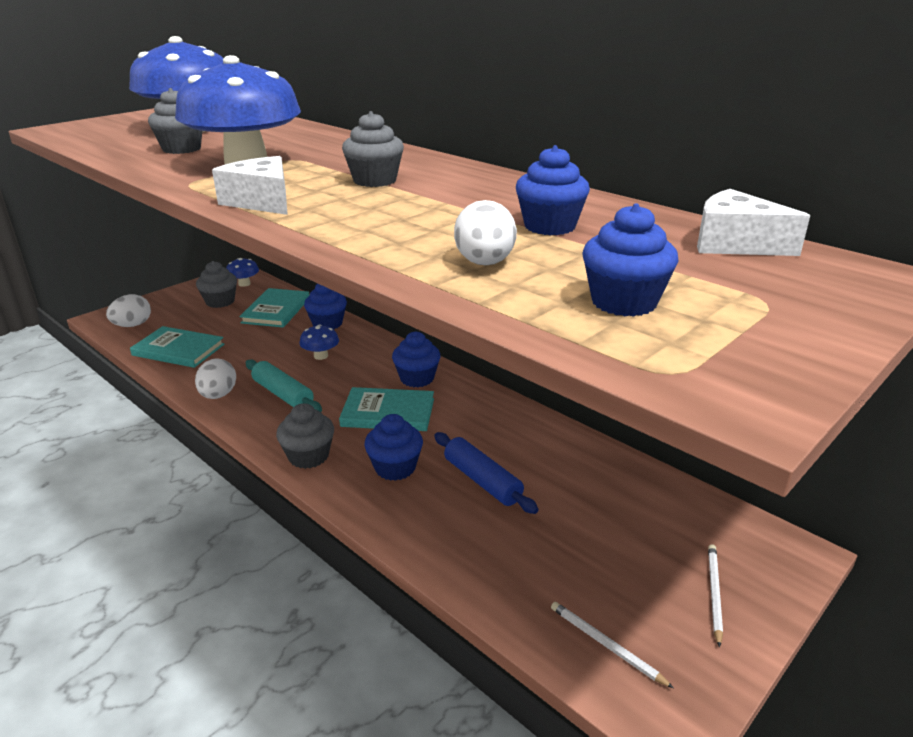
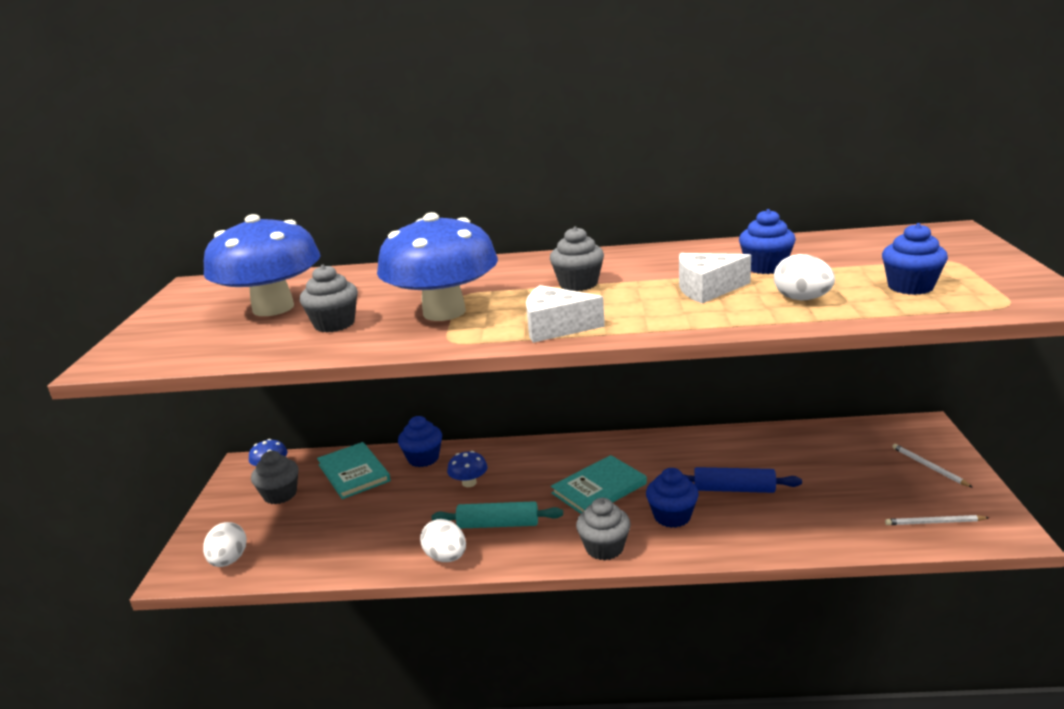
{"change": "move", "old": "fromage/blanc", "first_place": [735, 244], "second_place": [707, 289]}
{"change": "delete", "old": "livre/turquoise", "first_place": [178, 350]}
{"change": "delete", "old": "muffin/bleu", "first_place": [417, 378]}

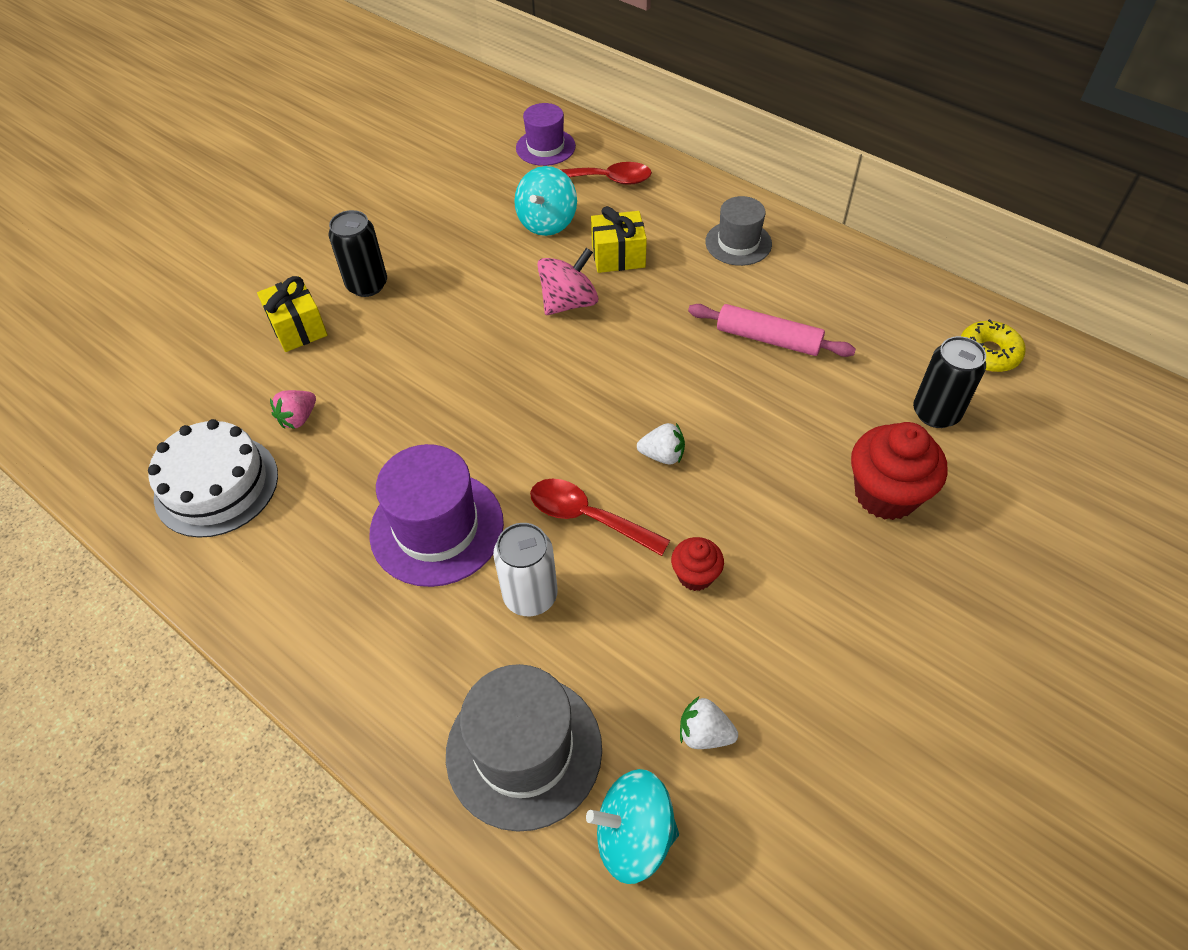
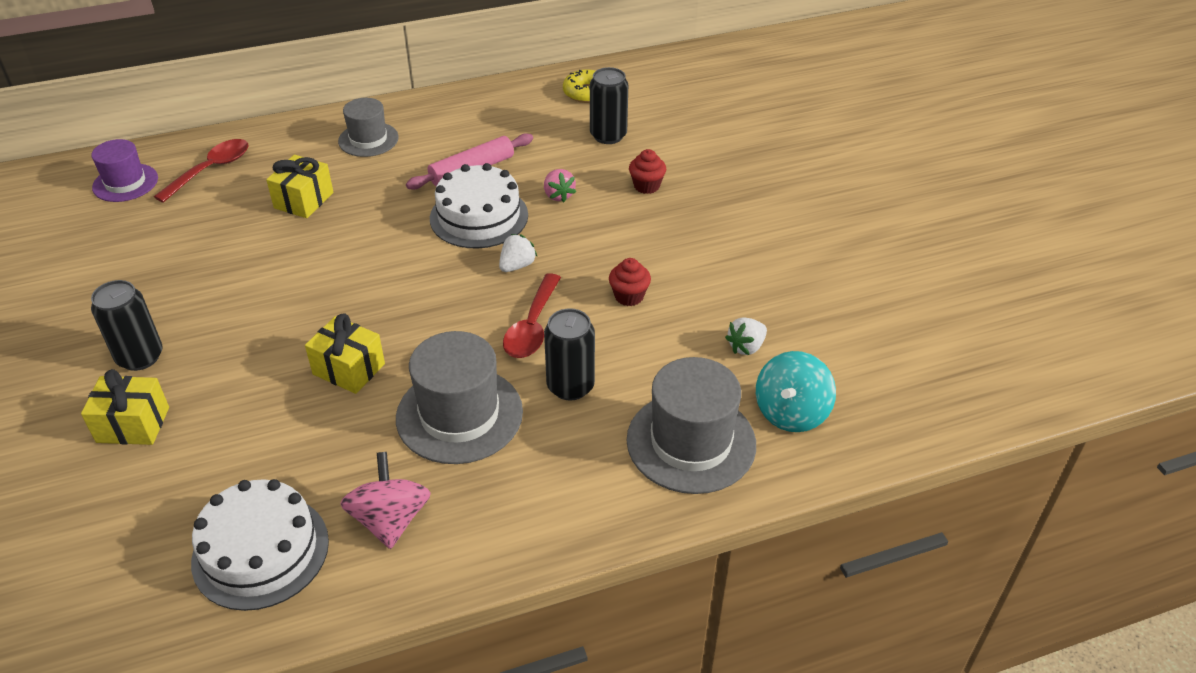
{"change": "insert", "new": "cadeau/jaune", "second_place": [349, 369]}
{"change": "move", "old": "toupie/rose", "first_place": [569, 303], "second_place": [390, 520]}
{"change": "recolor", "old": "chapeau/violet", "new": "chapeau/gris", "first_place": [437, 528], "second_place": [459, 415]}
{"change": "insert", "new": "gâteau/blanc", "second_place": [479, 216]}
{"change": "rotate", "old": "cuillère/rouge", "first_place": [588, 517], "second_place": [532, 326], "degrees": -45}
{"change": "move", "old": "fraise/rose", "first_place": [298, 418], "second_place": [558, 195]}
{"change": "recolor", "old": "canette/blanc", "new": "canette/noir", "first_place": [530, 595], "second_place": [570, 386]}
{"change": "resize", "old": "muffin/rouge", "first_place": [885, 494], "second_place": [646, 186], "factor": 0.54}
{"change": "delete", "old": "toupie/turquoise", "first_place": [547, 222]}

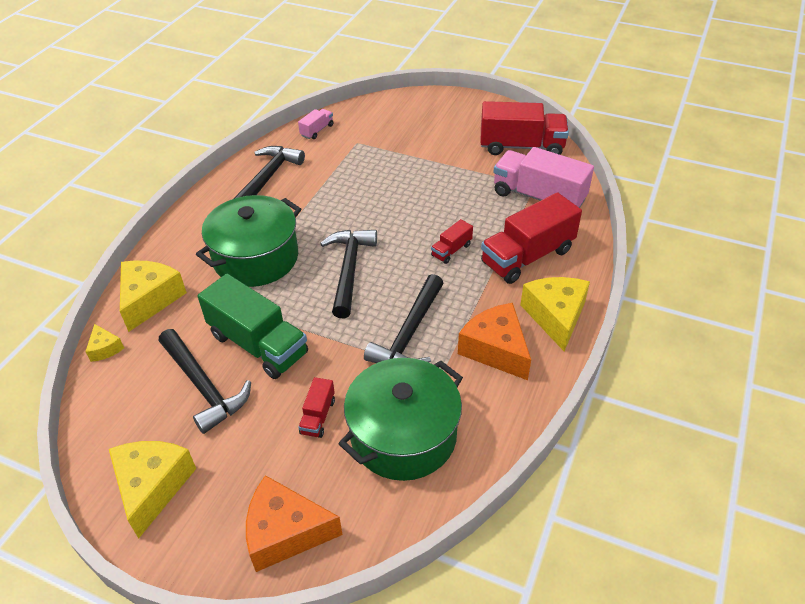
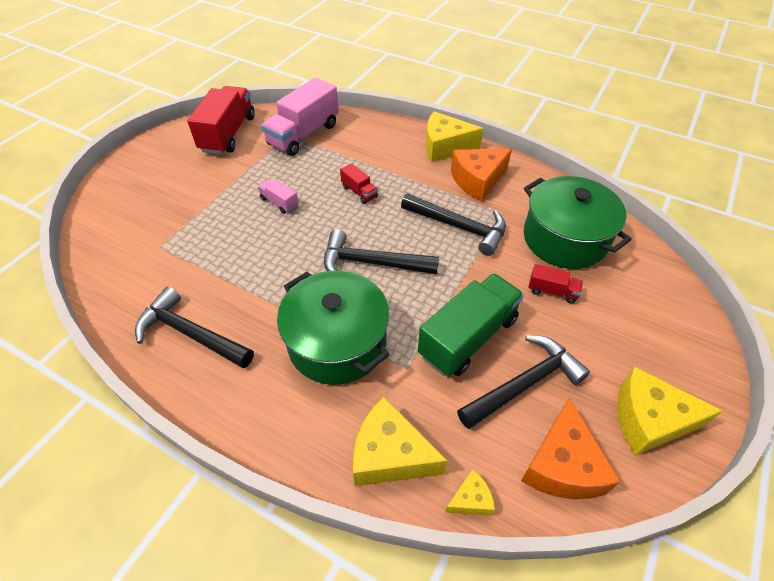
{"change": "move", "old": "camion/rose", "first_place": [317, 130], "second_place": [279, 203]}
{"change": "move", "old": "fromage/orange", "first_place": [285, 532], "second_place": [561, 465]}
{"change": "delete", "old": "camion/rouge", "first_place": [527, 256]}

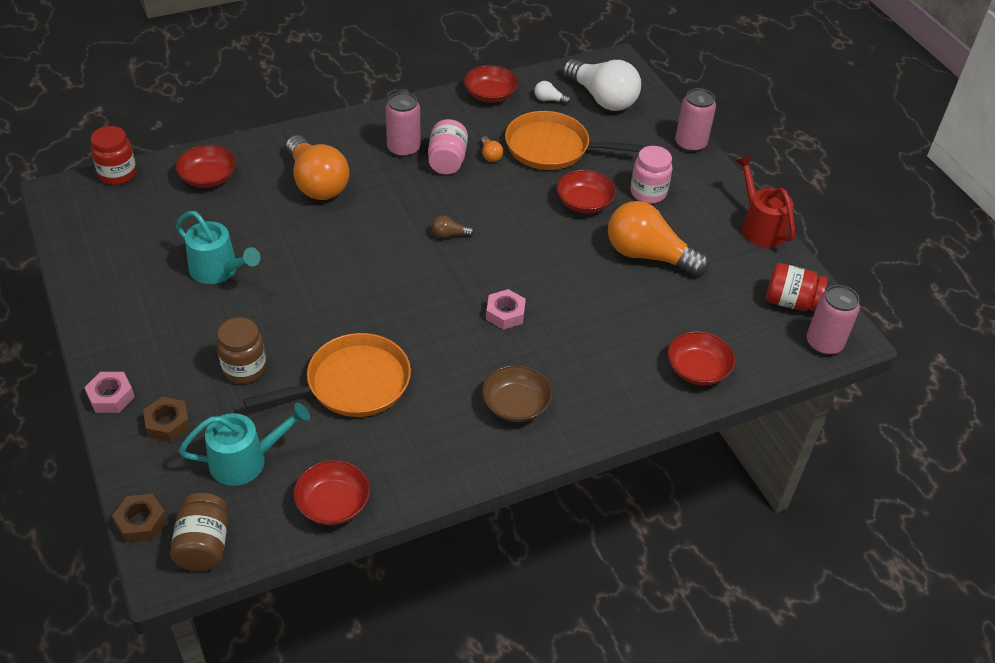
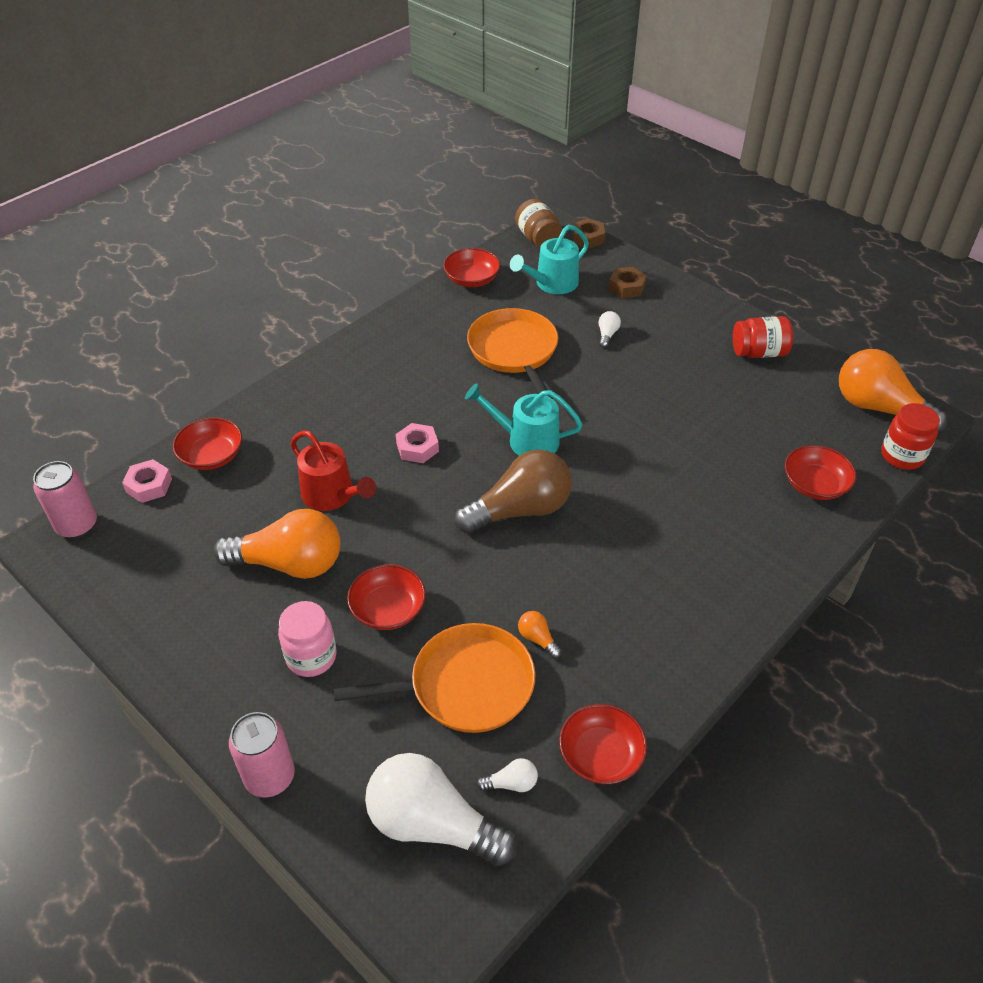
{"change": "move", "old": "écrou/rose", "first_place": [111, 396], "second_place": [149, 485]}
{"change": "move", "old": "arrosoir/rouge", "first_place": [759, 226], "second_place": [332, 495]}
{"change": "resize", "old": "ampoule/marron", "first_place": [449, 235], "second_place": [520, 510], "factor": 2.49}
{"change": "move", "old": "arrosoir/turquoise", "first_place": [218, 270], "second_place": [526, 440]}
{"change": "rotate", "old": "poêle/orange", "first_place": [352, 383], "second_place": [514, 351], "degrees": 120}
{"change": "replace", "old": "bocal/marron", "new": "ampoule/blanc", "first_place": [244, 368], "second_place": [607, 335]}
{"change": "move", "old": "bocal/rouge", "first_place": [791, 302], "second_place": [759, 352]}
{"change": "move", "old": "ampoule/orange", "first_place": [316, 183], "second_place": [878, 408]}
{"change": "delete", "old": "canette/rose", "first_place": [403, 148]}
{"change": "delete", "old": "bocal/rose", "first_place": [447, 161]}
{"change": "delete", "old": "bol/marron", "first_place": [515, 405]}

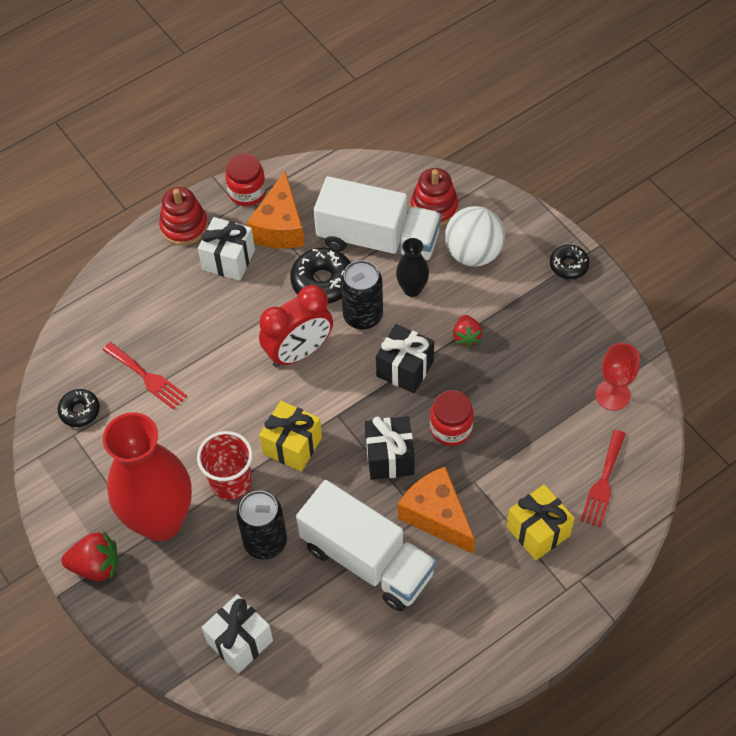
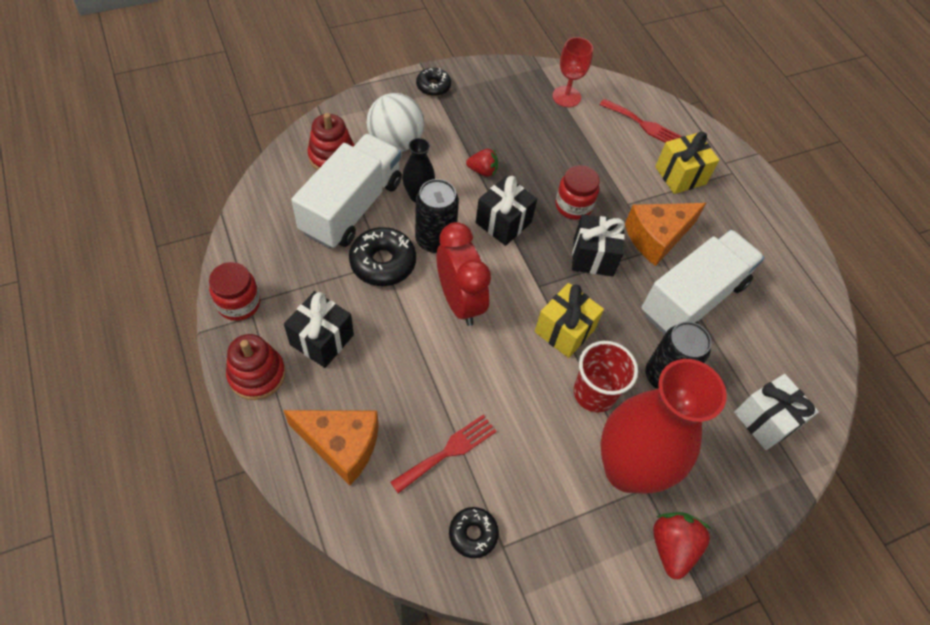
{"change": "move", "old": "fromage/orange", "first_place": [280, 227], "second_place": [341, 445]}
{"change": "recolor", "old": "cadeau/blanc", "new": "cadeau/noir", "first_place": [228, 260], "second_place": [322, 340]}

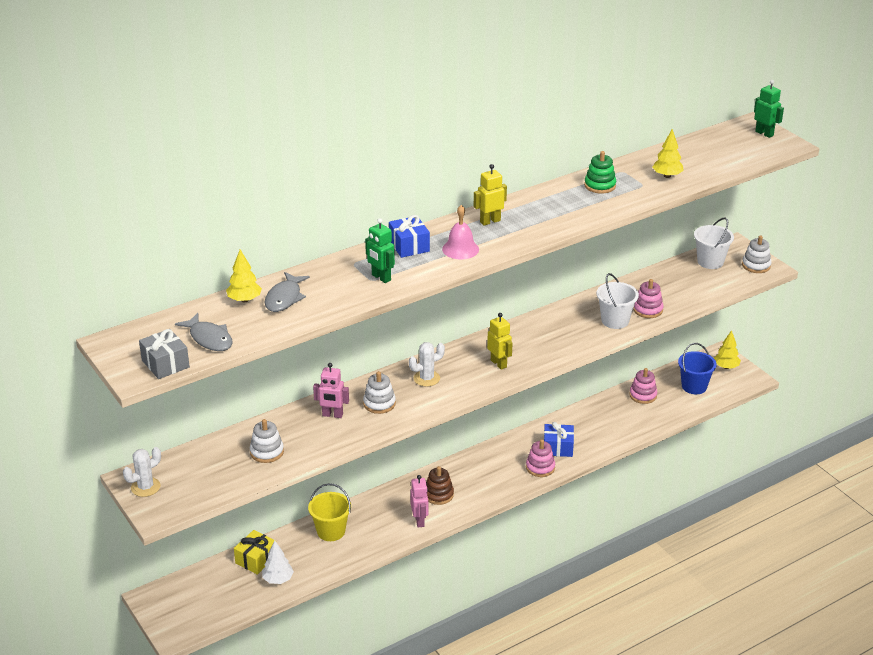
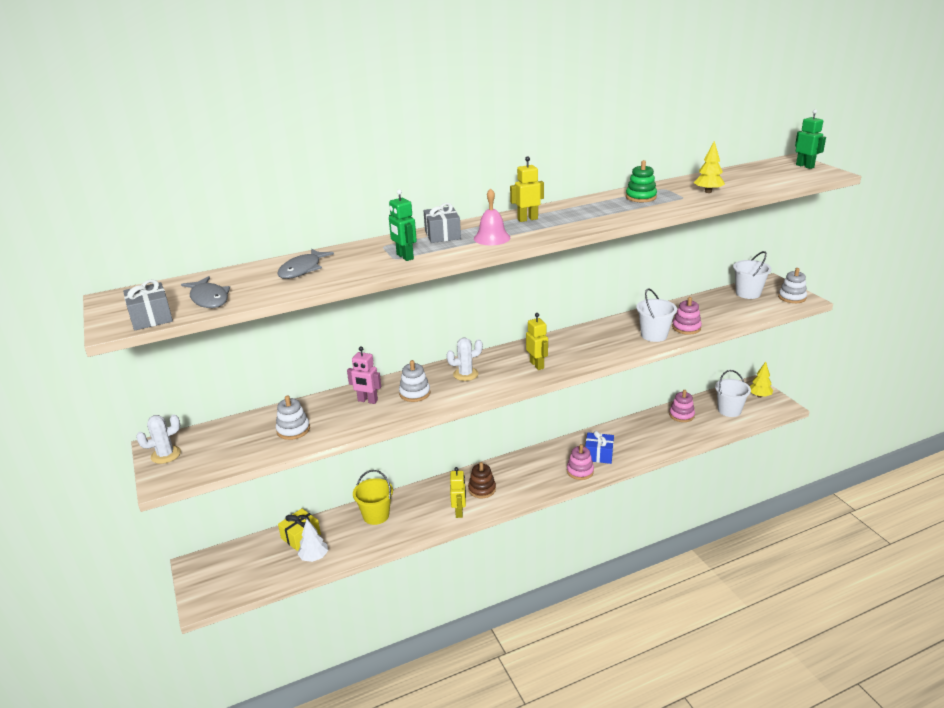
{"change": "recolor", "old": "cadeau/bleu", "new": "cadeau/gris", "first_place": [409, 246], "second_place": [442, 235]}
{"change": "recolor", "old": "robot/rose", "new": "robot/jaune", "first_place": [419, 521], "second_place": [459, 512]}
{"change": "recolor", "old": "seau/bleu", "new": "seau/blanc", "first_place": [694, 386], "second_place": [729, 410]}
{"change": "delete", "old": "arbre/jaune", "first_place": [244, 300]}

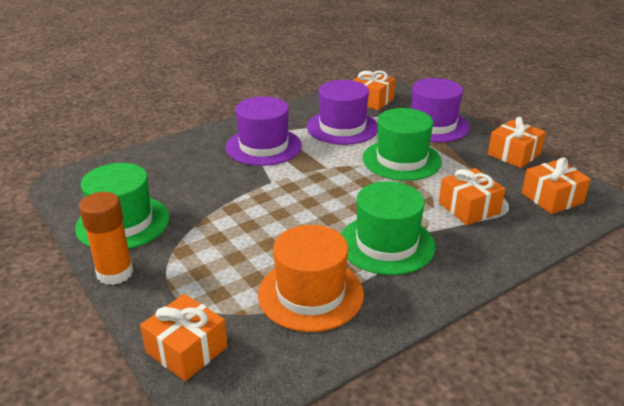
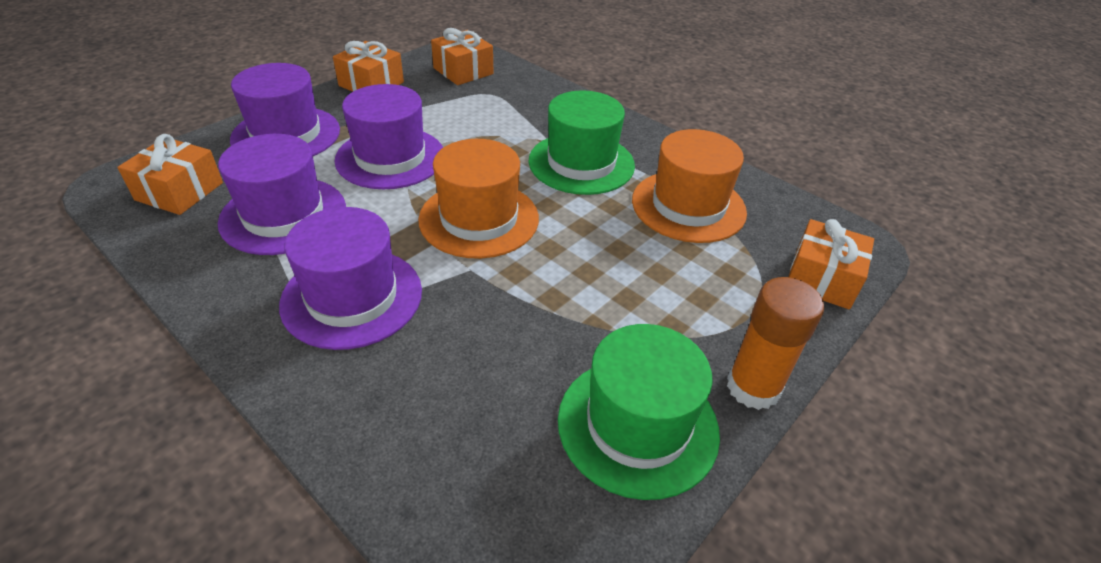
{"change": "recolor", "old": "chapeau/vert", "new": "chapeau/violet", "first_place": [401, 160], "second_place": [390, 158]}
{"change": "insert", "new": "chapeau/orange", "second_place": [479, 219]}
{"change": "delete", "old": "cadeau/orange", "first_place": [469, 208]}

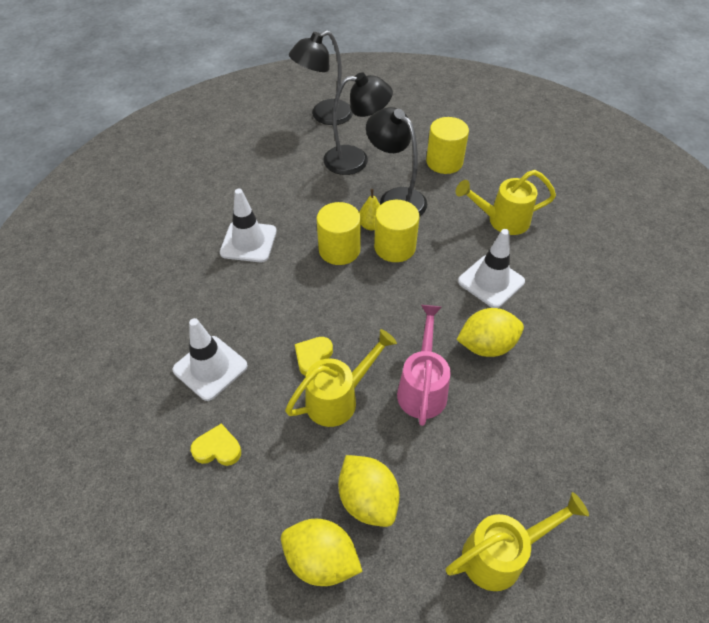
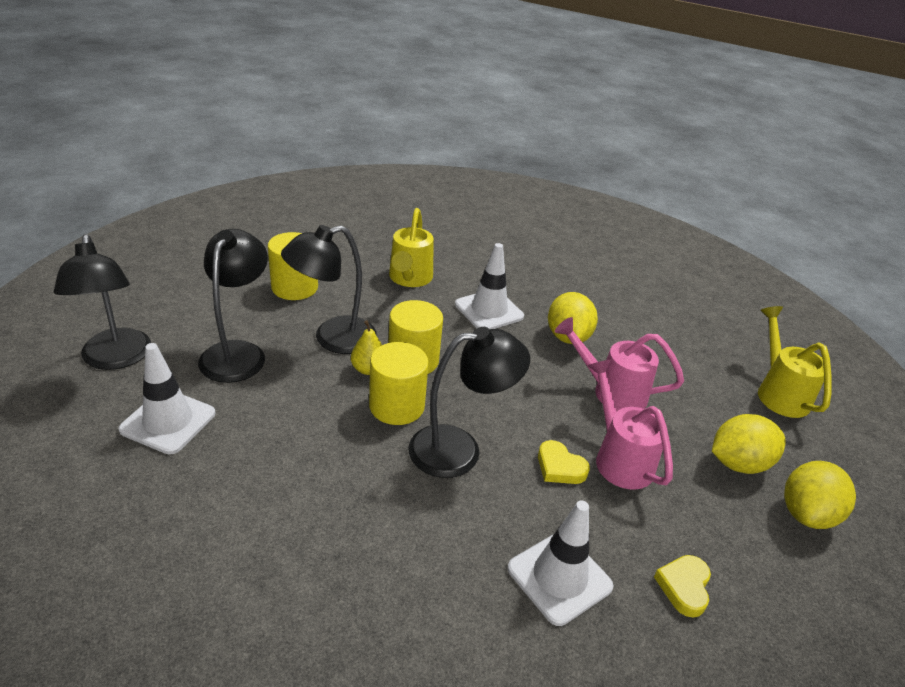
{"change": "move", "old": "cône de chantier/blanc", "first_place": [248, 242], "second_place": [168, 421]}
{"change": "insert", "new": "lampe/noir", "second_place": [459, 449]}
{"change": "recolor", "old": "arrosoir/jaune", "new": "arrosoir/rose", "first_place": [338, 398], "second_place": [619, 458]}

